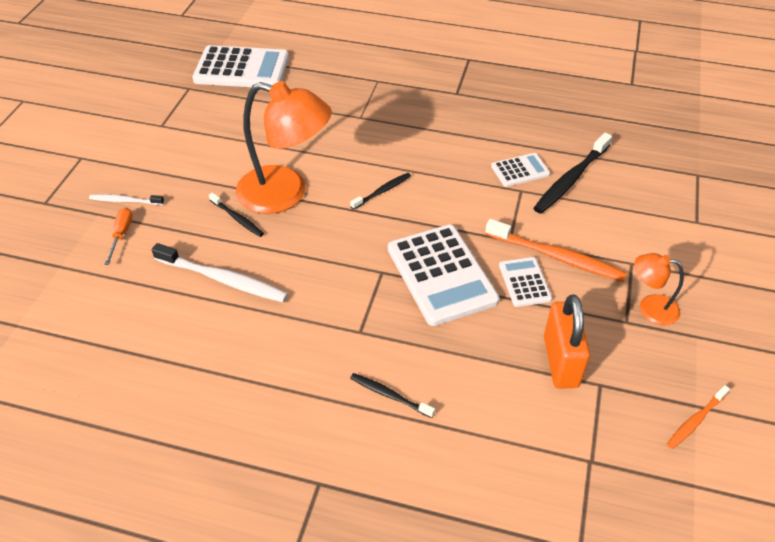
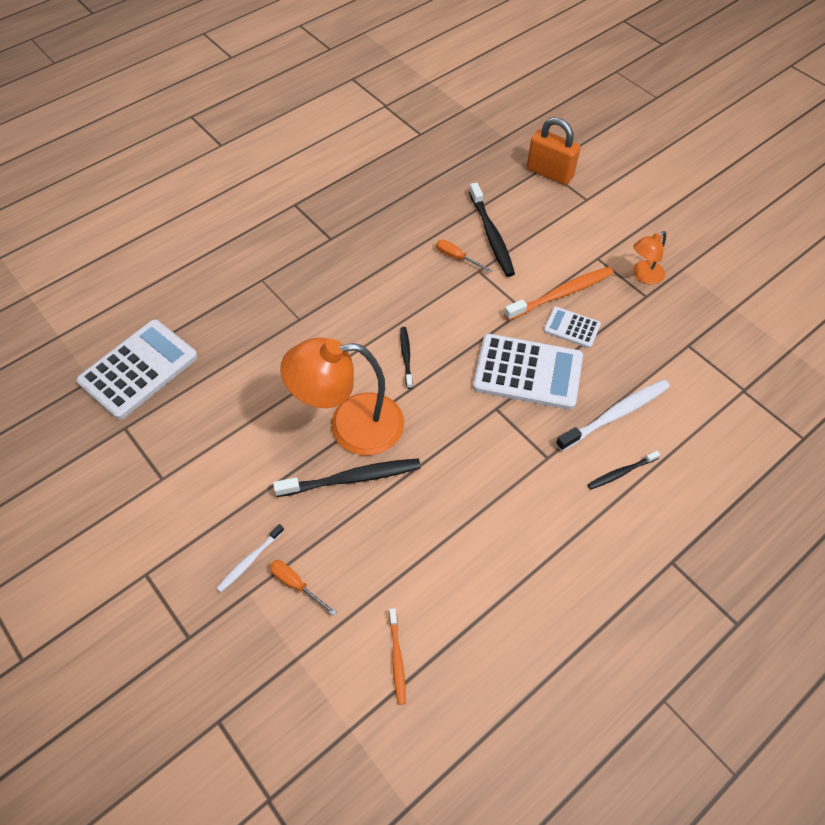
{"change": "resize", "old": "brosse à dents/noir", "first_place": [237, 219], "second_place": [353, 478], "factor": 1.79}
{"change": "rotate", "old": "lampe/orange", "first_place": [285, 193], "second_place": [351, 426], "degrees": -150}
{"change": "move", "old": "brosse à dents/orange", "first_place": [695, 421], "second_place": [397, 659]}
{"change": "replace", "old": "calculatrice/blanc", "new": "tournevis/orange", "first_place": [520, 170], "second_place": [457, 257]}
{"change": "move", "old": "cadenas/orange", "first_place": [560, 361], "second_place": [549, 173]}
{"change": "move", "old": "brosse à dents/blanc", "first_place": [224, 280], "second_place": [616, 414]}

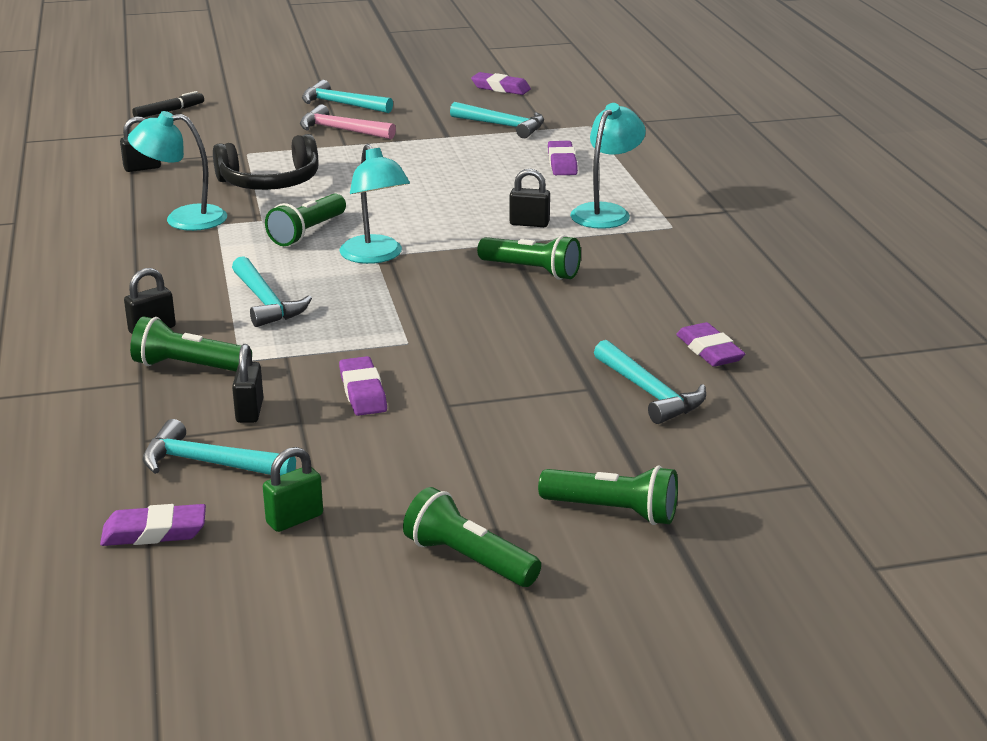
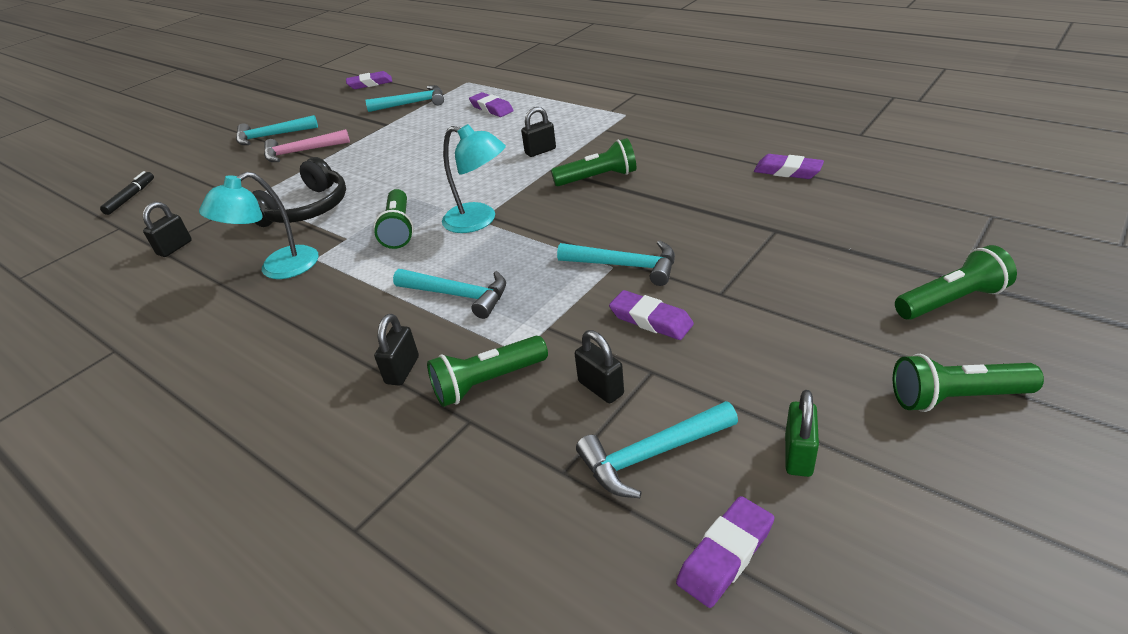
{"change": "move", "old": "marteau/turquoise", "first_place": [650, 393], "second_place": [625, 266]}
{"change": "delete", "old": "lampe/turquoise", "first_place": [606, 212]}

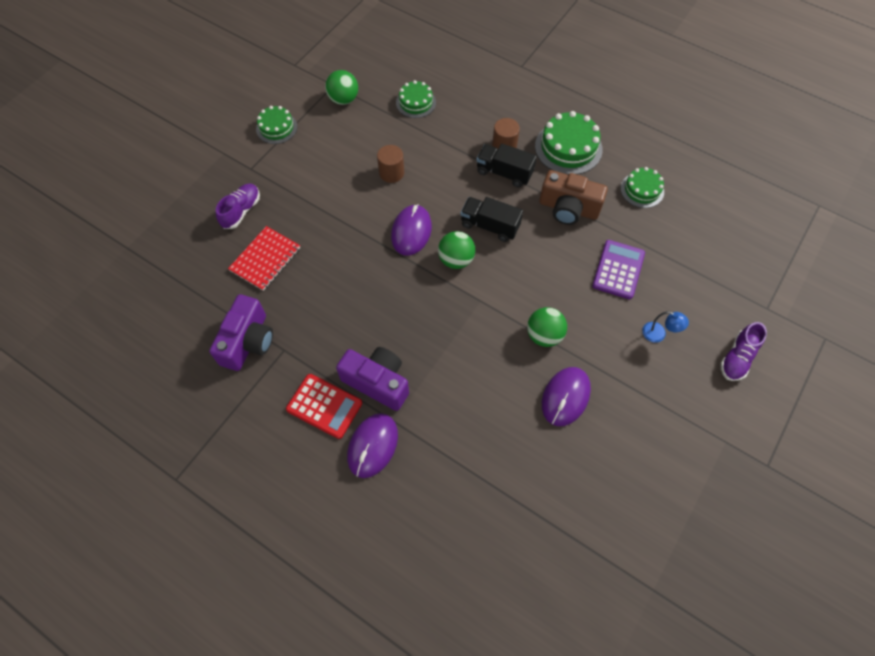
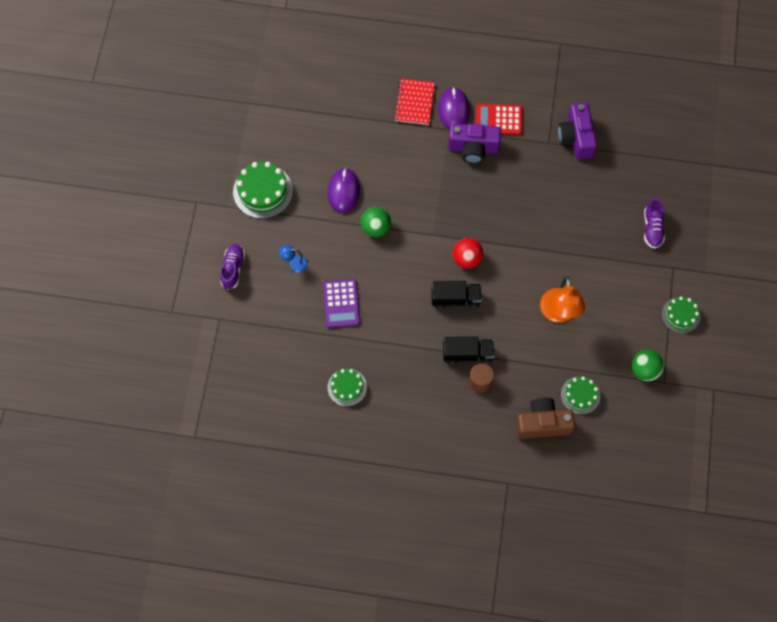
{"change": "move", "old": "gâteau/vert", "first_place": [568, 148], "second_place": [263, 191]}
{"change": "move", "old": "carnet/rouge", "first_place": [265, 259], "second_place": [414, 102]}
{"change": "recolor", "old": "balle/vert", "new": "balle/rouge", "first_place": [456, 260], "second_place": [467, 259]}
{"change": "move", "old": "appareil photo/marron", "first_place": [568, 208], "second_place": [542, 424]}
{"change": "replace", "old": "cylindre/marron", "new": "lampe/orange", "first_place": [391, 173], "second_place": [559, 313]}
{"change": "delete", "old": "souris/violet", "first_place": [411, 231]}

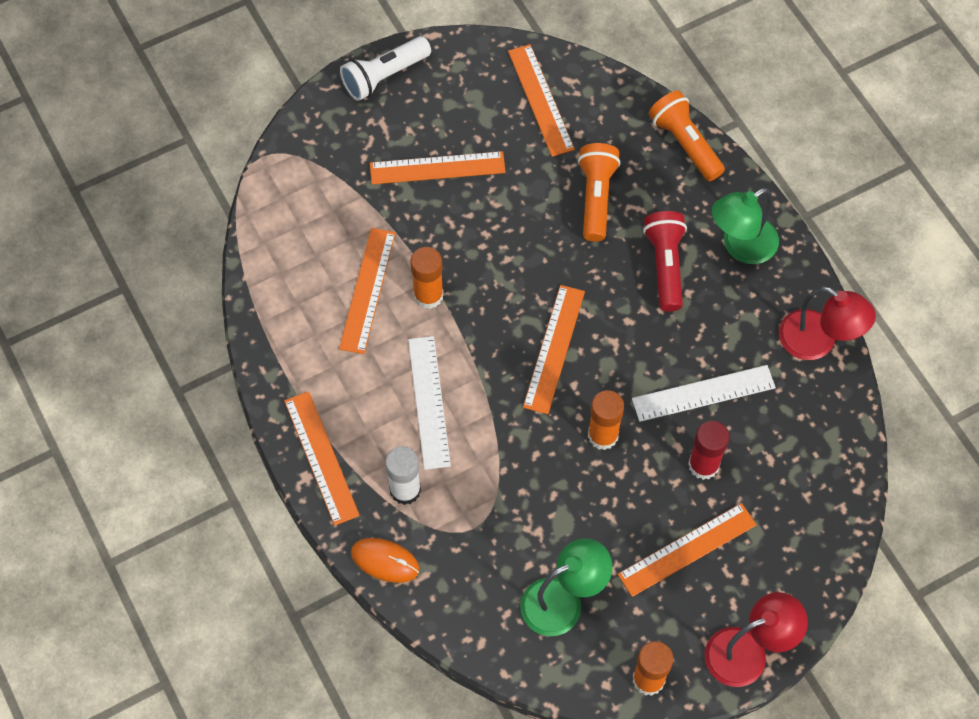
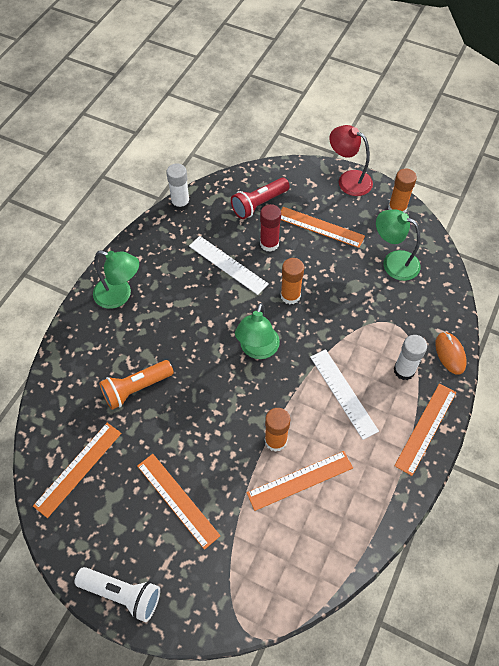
{"change": "insert", "new": "bâton de colle/blanc", "second_place": [180, 203]}
{"change": "move", "old": "lampe de poche/rouge", "first_place": [665, 266], "second_place": [259, 204]}
{"change": "replace", "old": "règle/orange", "new": "lampe/vert", "first_place": [554, 348], "second_place": [257, 350]}
{"change": "rotate", "old": "règle/blanc", "first_place": [429, 402], "second_place": [343, 393], "degrees": -75}
{"change": "delete", "old": "lampe de poche/orange", "first_place": [685, 144]}
{"change": "delete", "old": "lampe/rouge", "first_place": [818, 342]}

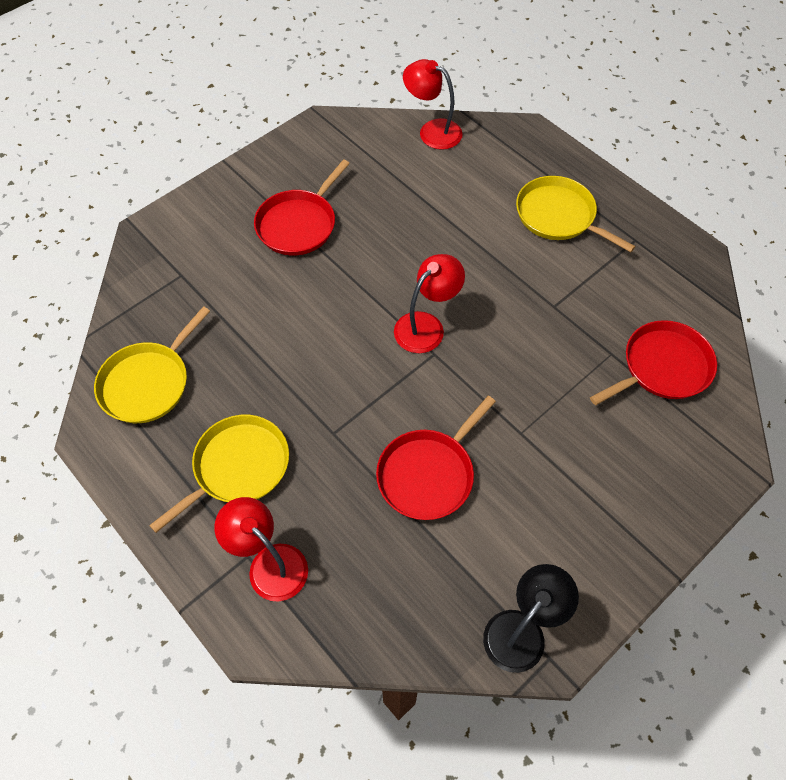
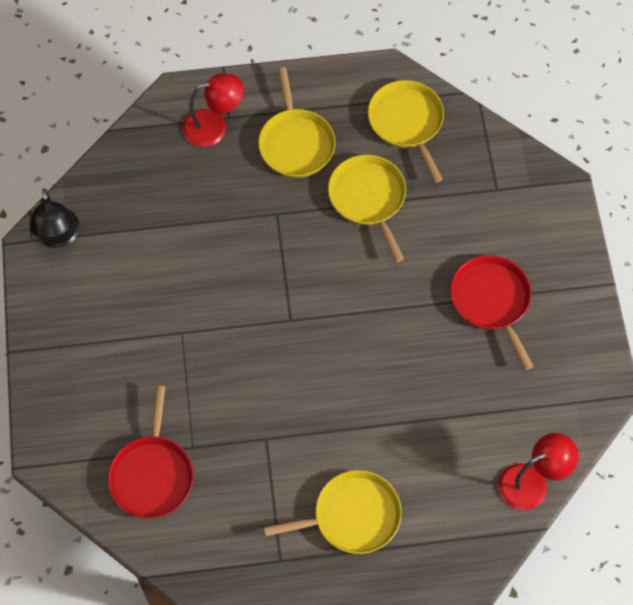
{"change": "insert", "new": "poêle/jaune", "second_place": [368, 198]}
{"change": "delete", "old": "poêle/rouge", "first_place": [428, 474]}
{"change": "delete", "old": "lampe/rouge", "first_place": [426, 325]}

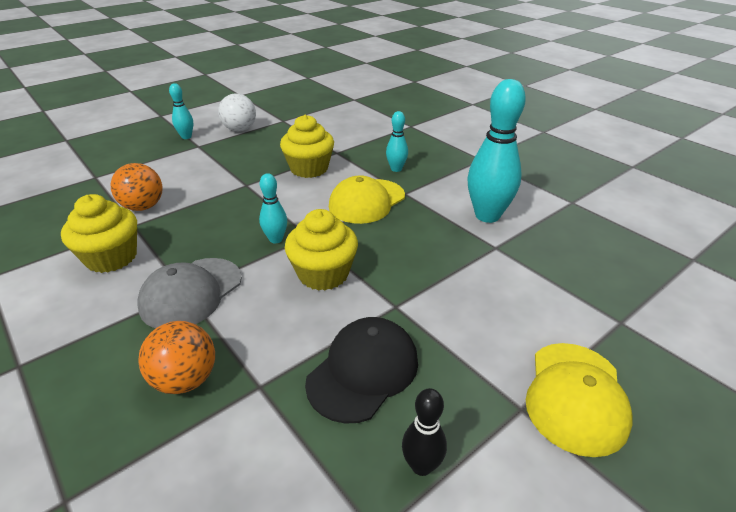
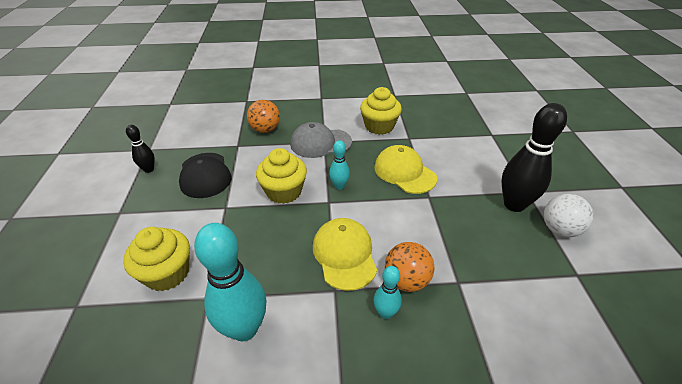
{"change": "move", "old": "muffin/jaune", "first_place": [309, 168], "second_place": [167, 273]}
{"change": "rotate", "old": "casquette/gris", "first_place": [191, 293], "second_place": [320, 143], "degrees": -75}
{"change": "move", "old": "casquette/jaune", "first_place": [575, 397], "second_place": [404, 172]}
{"change": "move", "old": "balle/orange", "first_place": [143, 207], "second_place": [406, 280]}
{"change": "insert", "new": "quille/noir", "second_place": [514, 204]}
{"change": "delete", "old": "quille/turquoise", "first_place": [186, 137]}

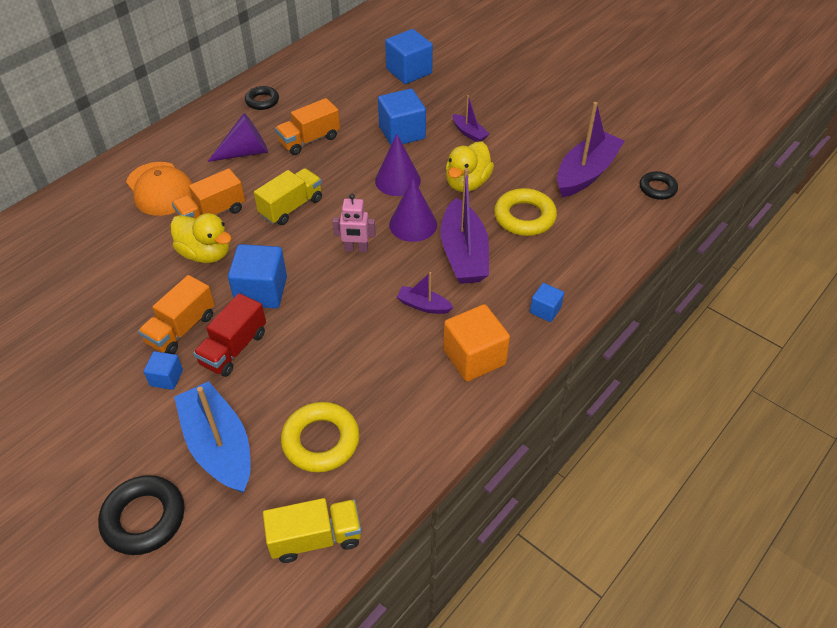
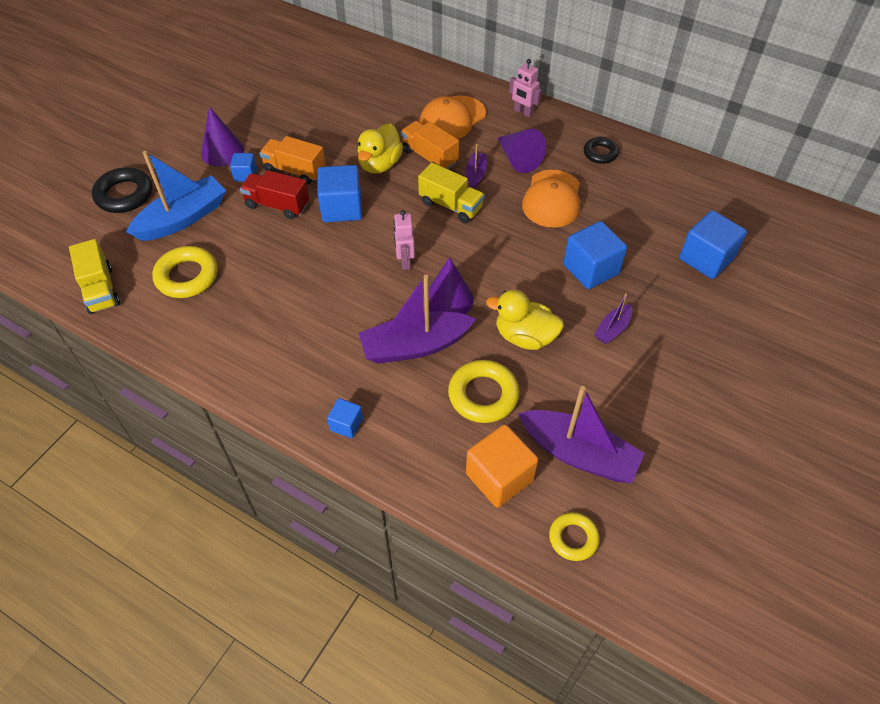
{"change": "move", "old": "cône/violet", "first_place": [397, 180], "second_place": [222, 151]}
{"change": "move", "old": "bateau/violet", "first_place": [423, 305], "second_place": [476, 175]}
{"change": "move", "old": "cube/orange", "first_place": [474, 357], "second_place": [499, 477]}
{"change": "insert", "new": "robot/rose", "second_place": [523, 112]}
{"change": "replace", "old": "camion/orange", "new": "casquette/orange", "first_place": [309, 140], "second_place": [552, 199]}
{"change": "recolor", "old": "anneau/noir", "new": "anneau/jaune", "first_place": [657, 188], "second_place": [573, 538]}

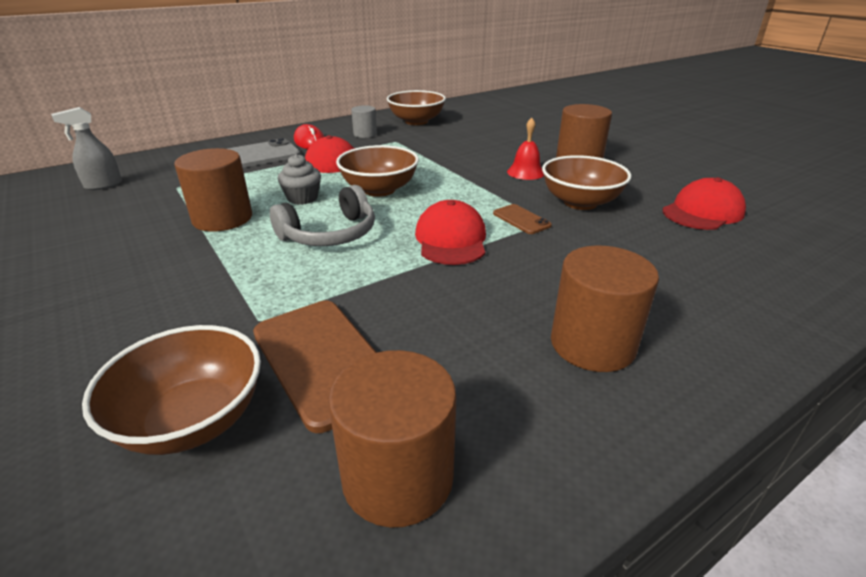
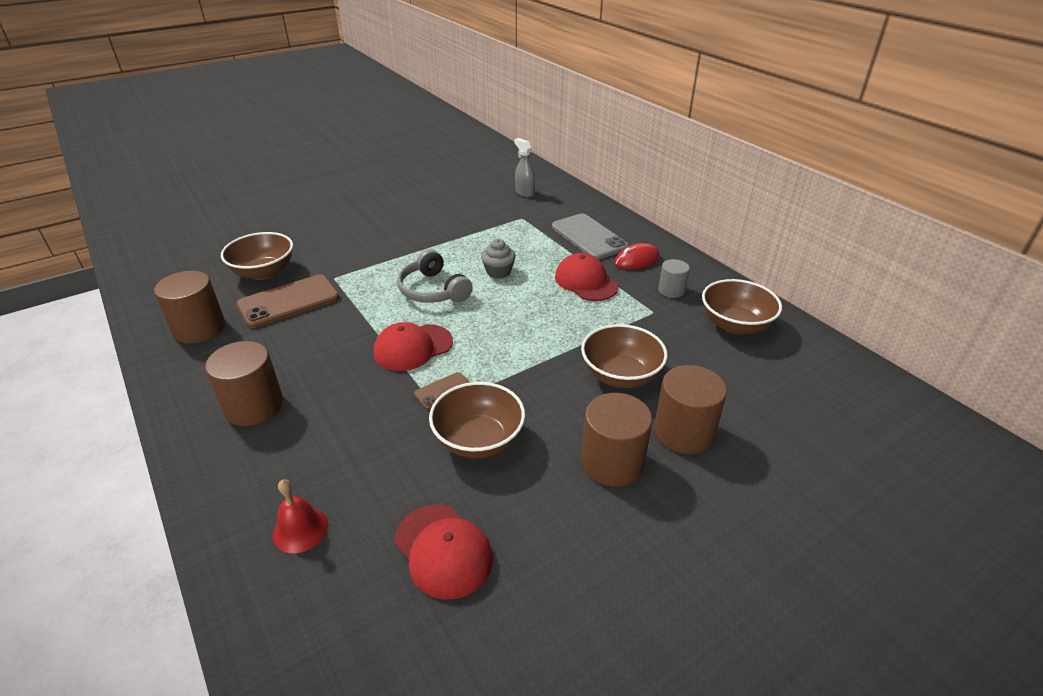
{"change": "move", "old": "cloche/rouge", "first_place": [525, 172], "second_place": [300, 529]}
{"change": "rotate", "old": "casquette/rouge", "first_place": [451, 239], "second_place": [413, 347], "degrees": 150}
{"change": "move", "old": "bol/marron", "first_place": [379, 190], "second_place": [620, 375]}
{"change": "move", "old": "cylindre/marron", "first_place": [222, 218], "second_place": [683, 432]}

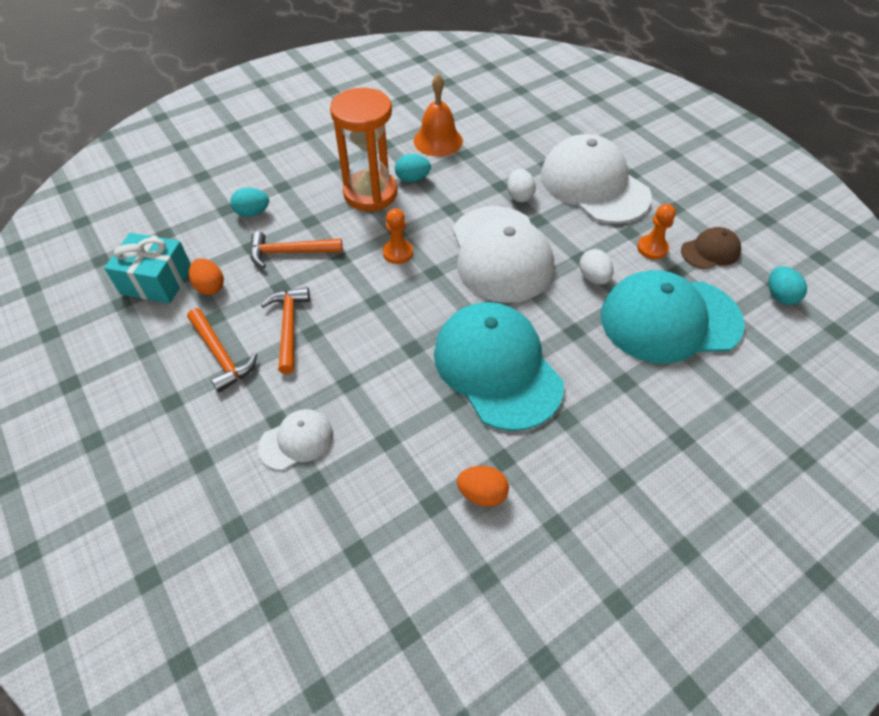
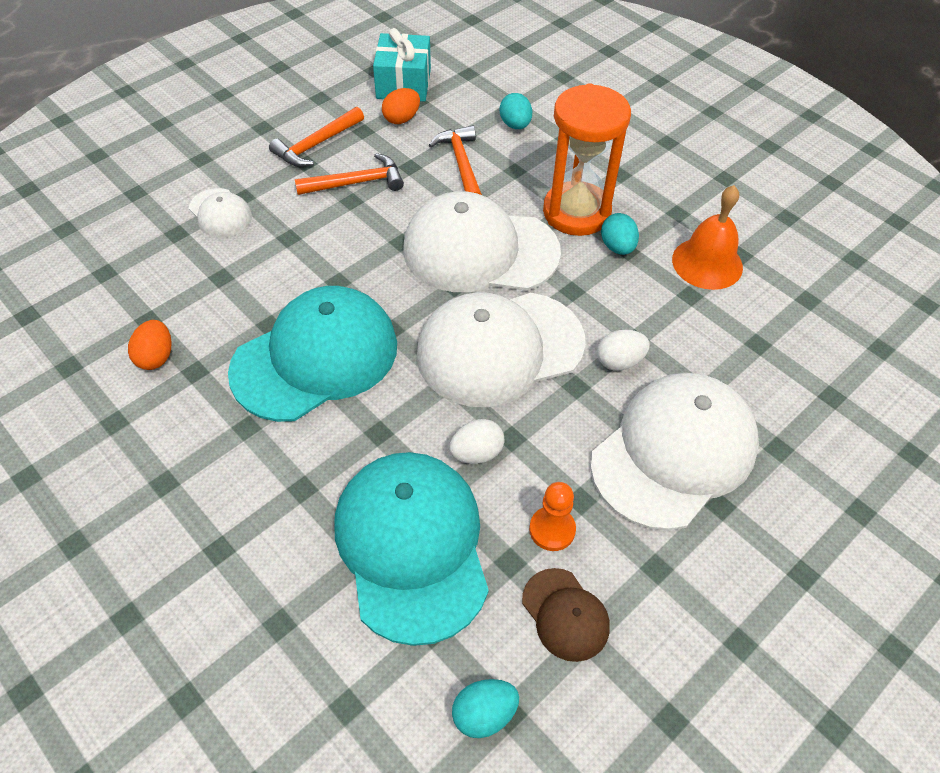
{"change": "replace", "old": "pion/orange", "new": "casquette/blanc", "first_place": [398, 253], "second_place": [480, 250]}

